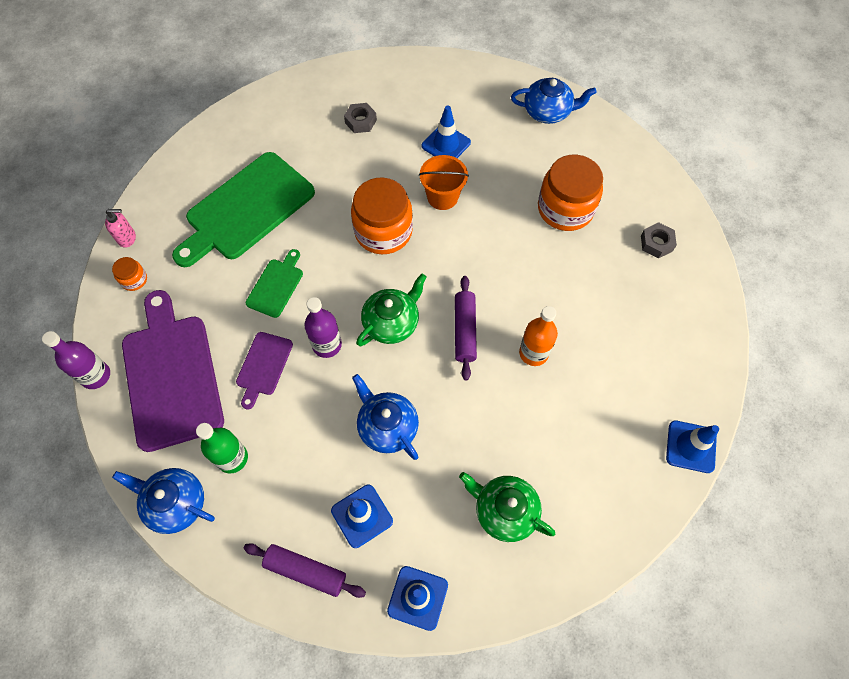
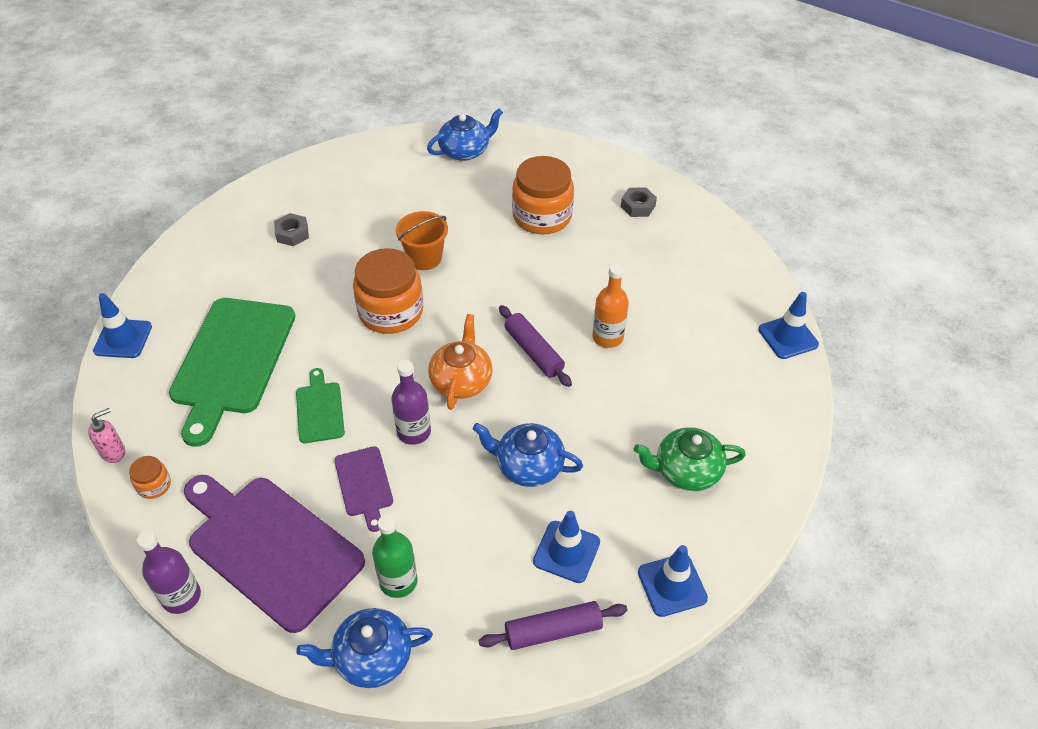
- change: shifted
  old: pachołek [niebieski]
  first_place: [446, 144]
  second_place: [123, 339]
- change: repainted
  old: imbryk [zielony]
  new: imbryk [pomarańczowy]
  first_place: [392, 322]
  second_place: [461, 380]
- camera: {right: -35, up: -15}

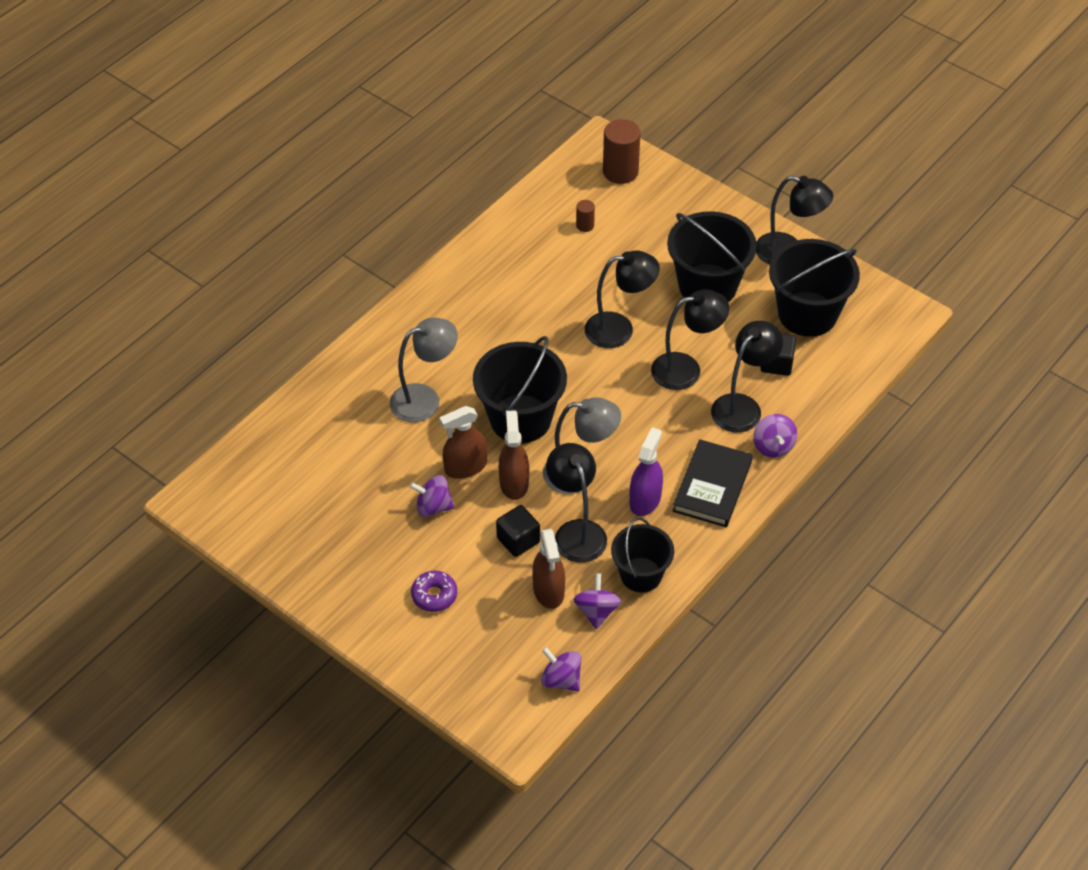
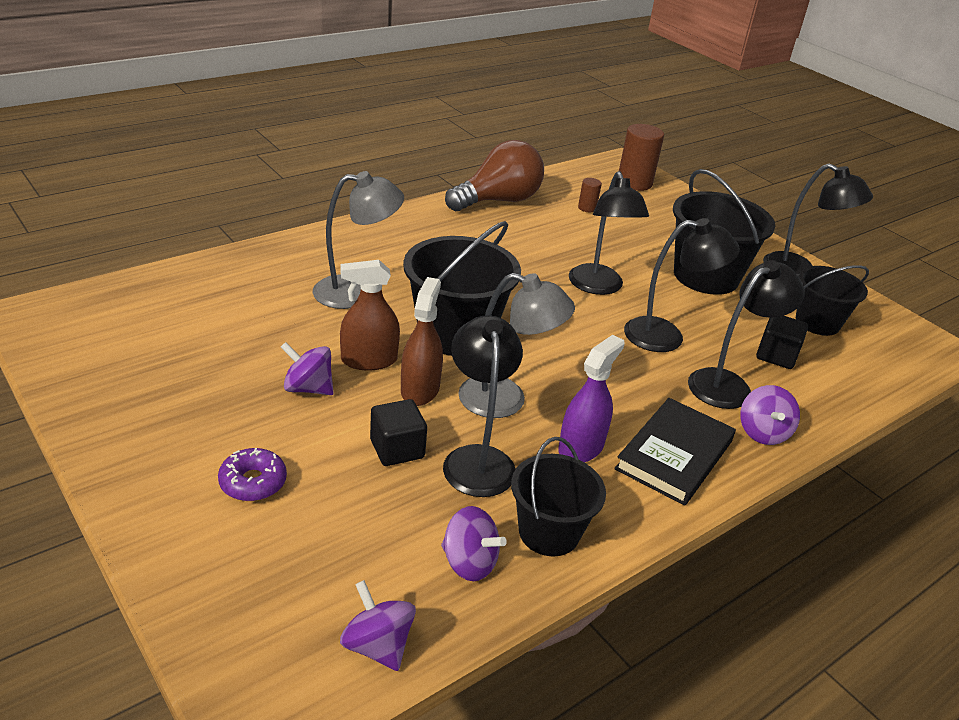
- change: gone
  old: spryskiwacz [brązowy]
  first_place: [548, 590]
- change: new
  new: żarówka [brązowy]
  second_place: [498, 201]
- change: rotated
  old: bączek [fioletowy]
  first_place: [597, 611]
  second_place: [469, 562]
  degrees: 105
- change: rotated
  old: lampka [czarny]
  first_place: [619, 329]
  second_place: [598, 287]
  degrees: 75
- change: scaled
  old: wiadro [czarny]
  first_place: [807, 314]
  second_place: [817, 322]
  factor: 0.64
- camera: {right: 10, up: -15}

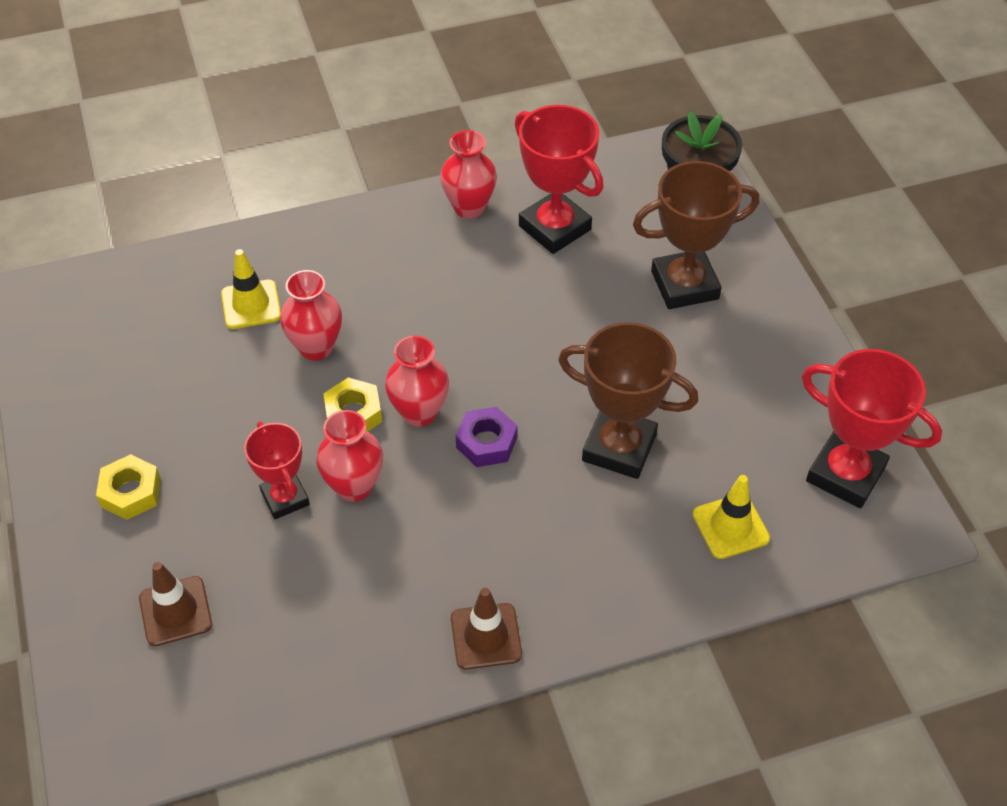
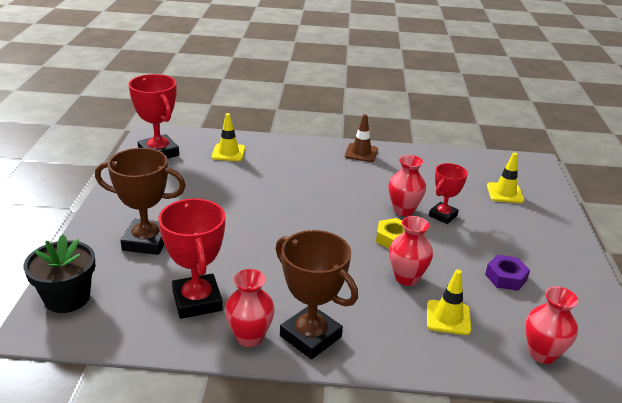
- change: gone
  old: nakrętka [żółty]
  first_place: [131, 492]
- change: shifted
  old: wazon [czerwony]
  first_place: [419, 412]
  second_place: [542, 354]
- change: shifted
  old: nakrętka [fioletowy]
  first_place: [486, 442]
  second_place: [506, 277]
- change: shifted
  old: puchar [brązowy]
  first_place: [619, 448]
  second_place: [310, 336]
- change: repainted
  old: pachołek [brązowy]
  new: pachołek [żółty]
  first_place: [175, 611]
  second_place: [505, 193]
- change: rotated
  old: puchar [czerwony]
  first_place: [285, 498]
  second_place: [443, 215]
  degrees: 45
- camera: {right: -160, up: -20}

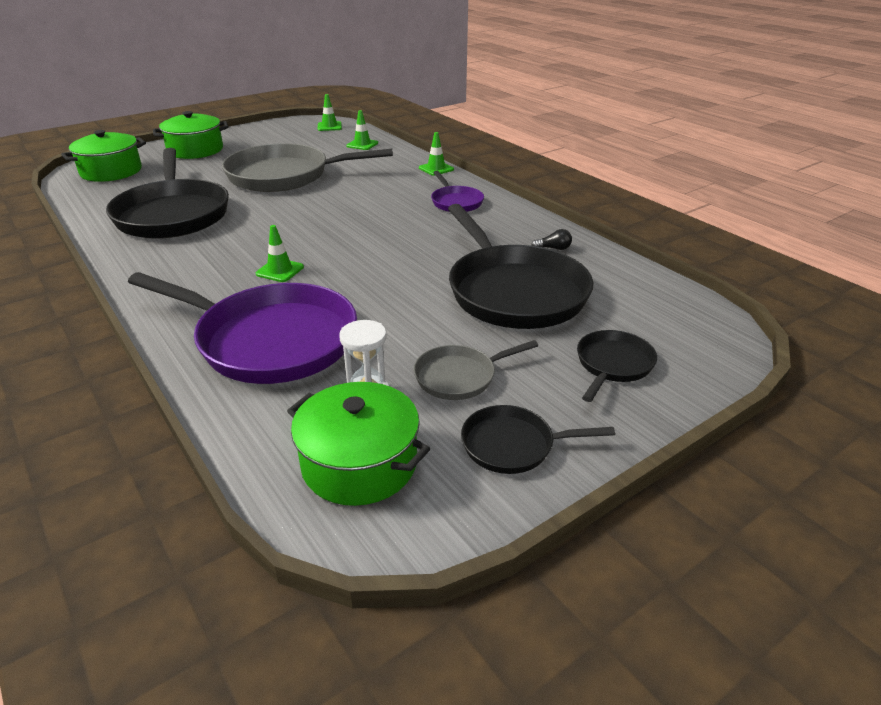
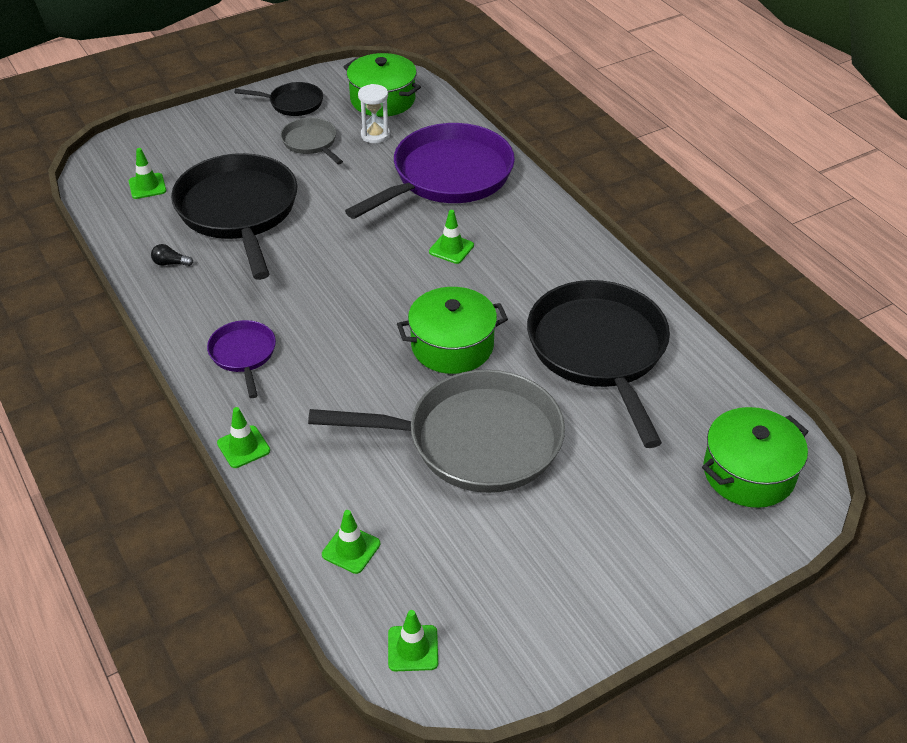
- change: gone
  old: patelnia [czarny]
  first_place: [613, 365]
- change: new
  new: pachołek [zielony]
  second_place: [147, 186]
- change: shifted
  old: garnek [zielony]
  first_place: [195, 150]
  second_place: [452, 345]
- change: rotated
  old: patelnia [fioletowy]
  first_place: [270, 340]
  second_place: [447, 177]
  degrees: 105
- change: rotated
  old: patelnia [szary]
  first_place: [459, 377]
  second_place: [311, 142]
  degrees: -105
- camera: {right: -175, up: 10}

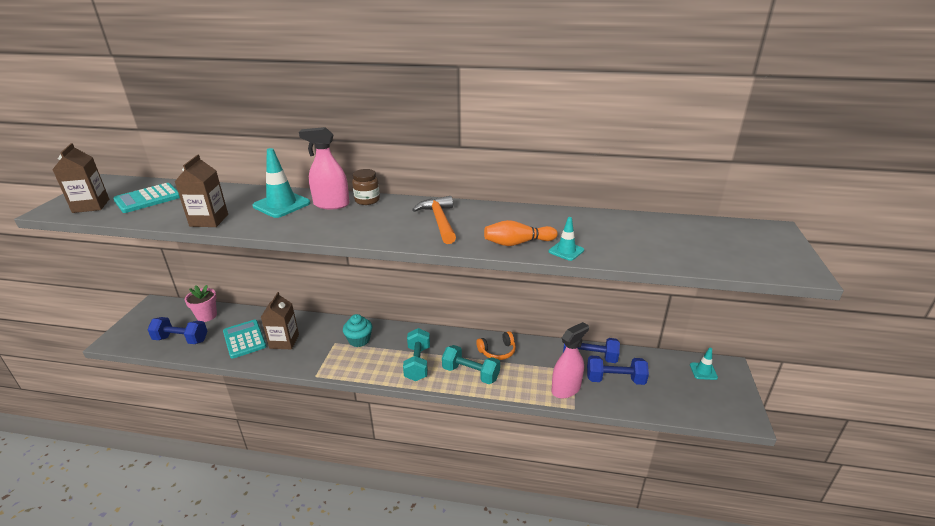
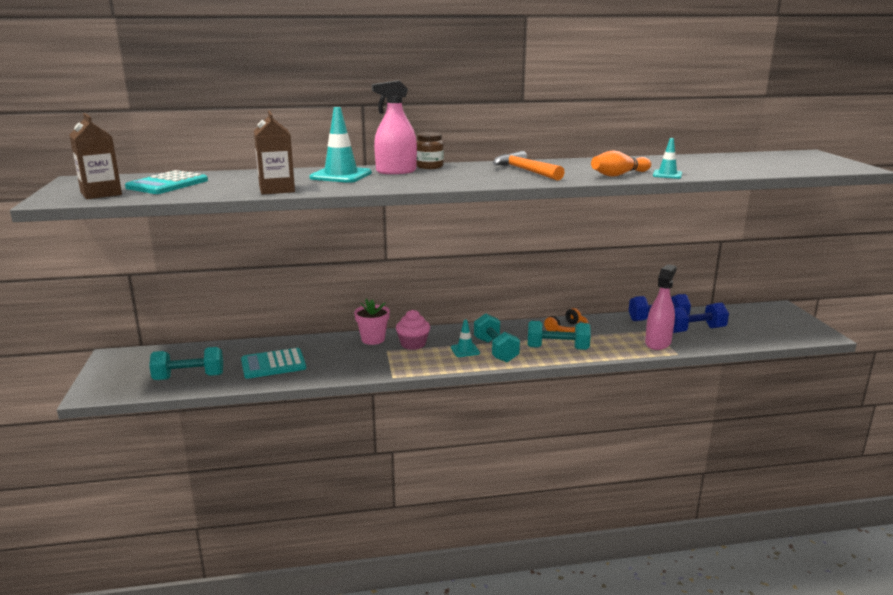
- change: gone
  old: karton mleka [brązowy]
  first_place: [284, 341]
- change: shifted
  old: doniczka [różowy]
  first_place: [207, 316]
  second_place: [373, 339]
- change: shifted
  old: pachołek [turkusowy]
  first_place: [703, 371]
  second_place: [465, 350]
- change: repainted
  old: hantel [niebieski]
  new: hantel [turkusowy]
  first_place: [181, 339]
  second_place: [189, 377]
- change: repainted
  old: muffinka [turkusowy]
  new: muffinka [różowy]
  first_place: [359, 340]
  second_place: [413, 344]
- change: rotated
  old: kalkulator [turkusowy]
  first_place: [244, 339]
  second_place: [273, 364]
  degrees: -60
- camera: {right: -20, up: -10}

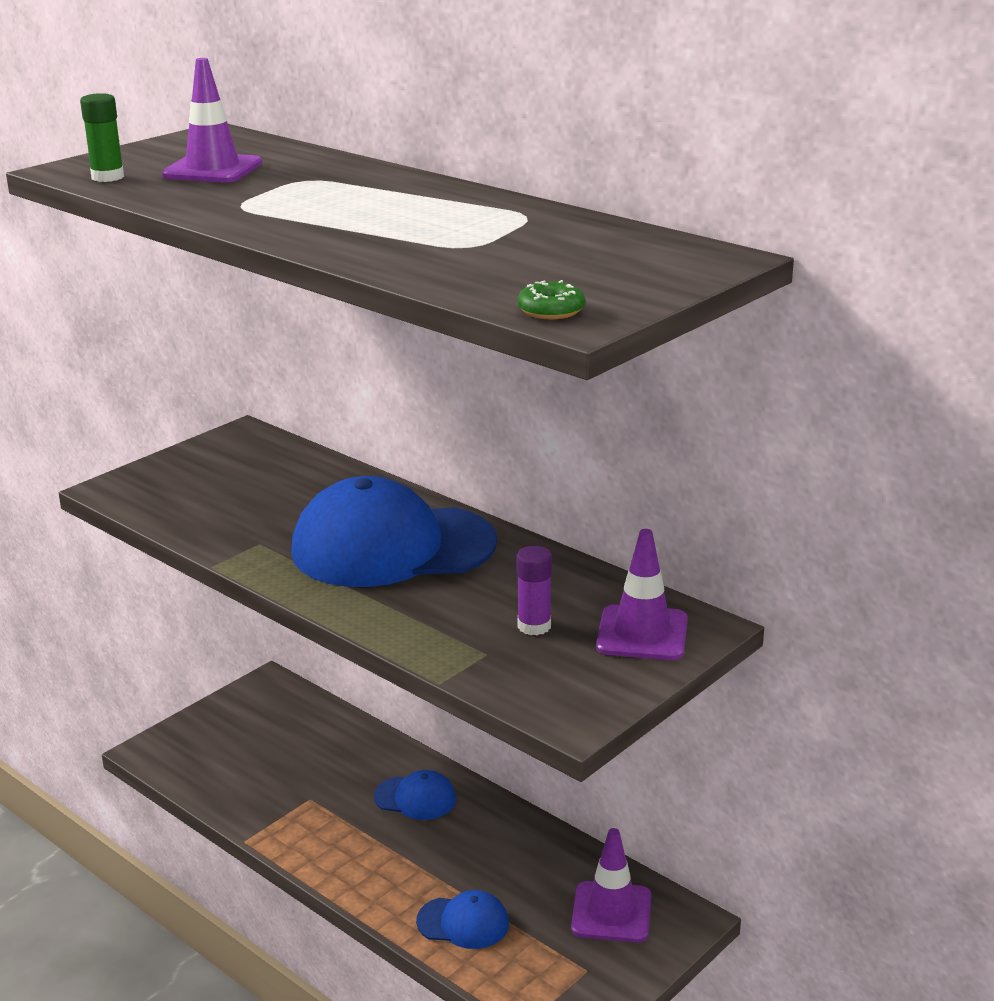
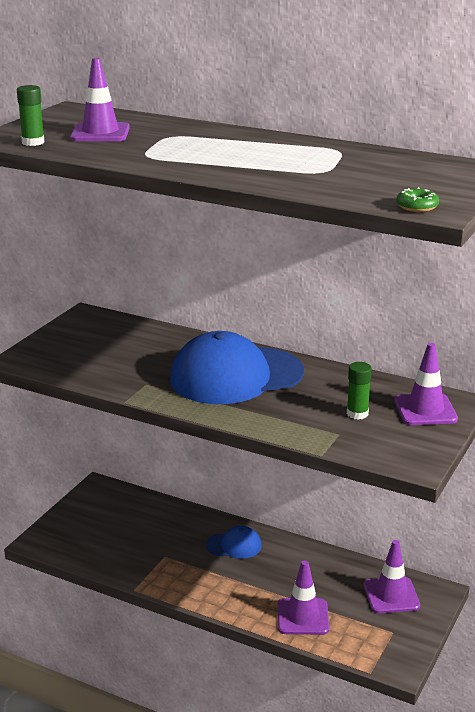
- change: swapped
  old: czapka [niebieski]
  new: pachołek [fioletowy]
  first_place: [463, 923]
  second_place: [303, 617]
- change: repainted
  old: klej w sztyfcie [fioletowy]
  new: klej w sztyfcie [zielony]
  first_place: [534, 626]
  second_place: [357, 414]
- camera: {right: -15, up: 0}

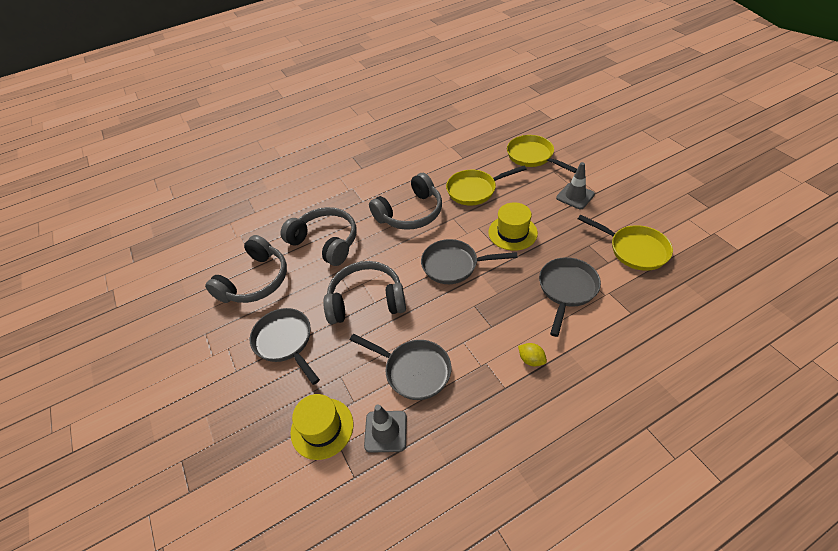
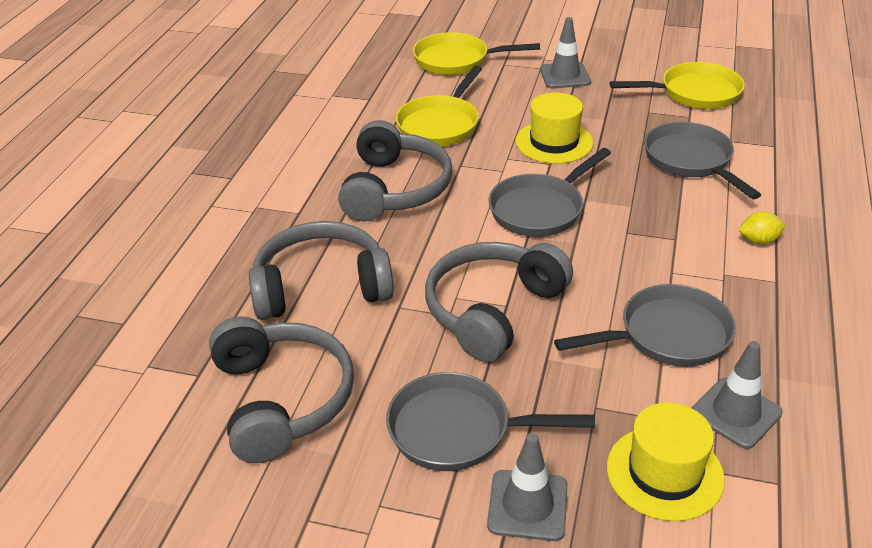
- change: new
  new: pachołek [szary]
  second_place: [527, 505]
- camera: {right: -50, up: -10}

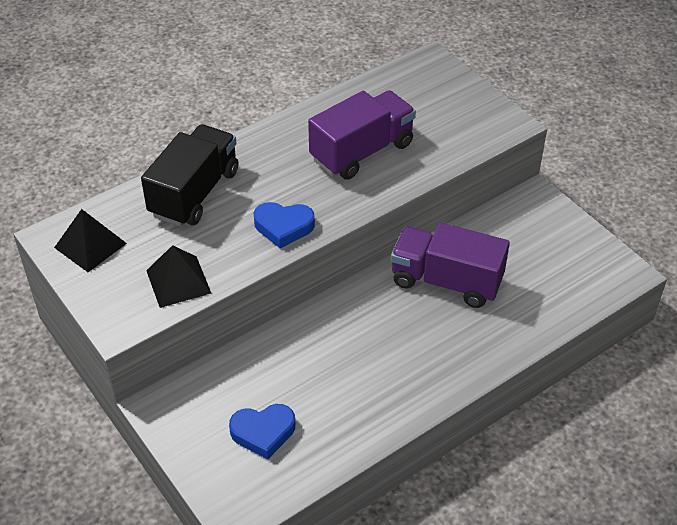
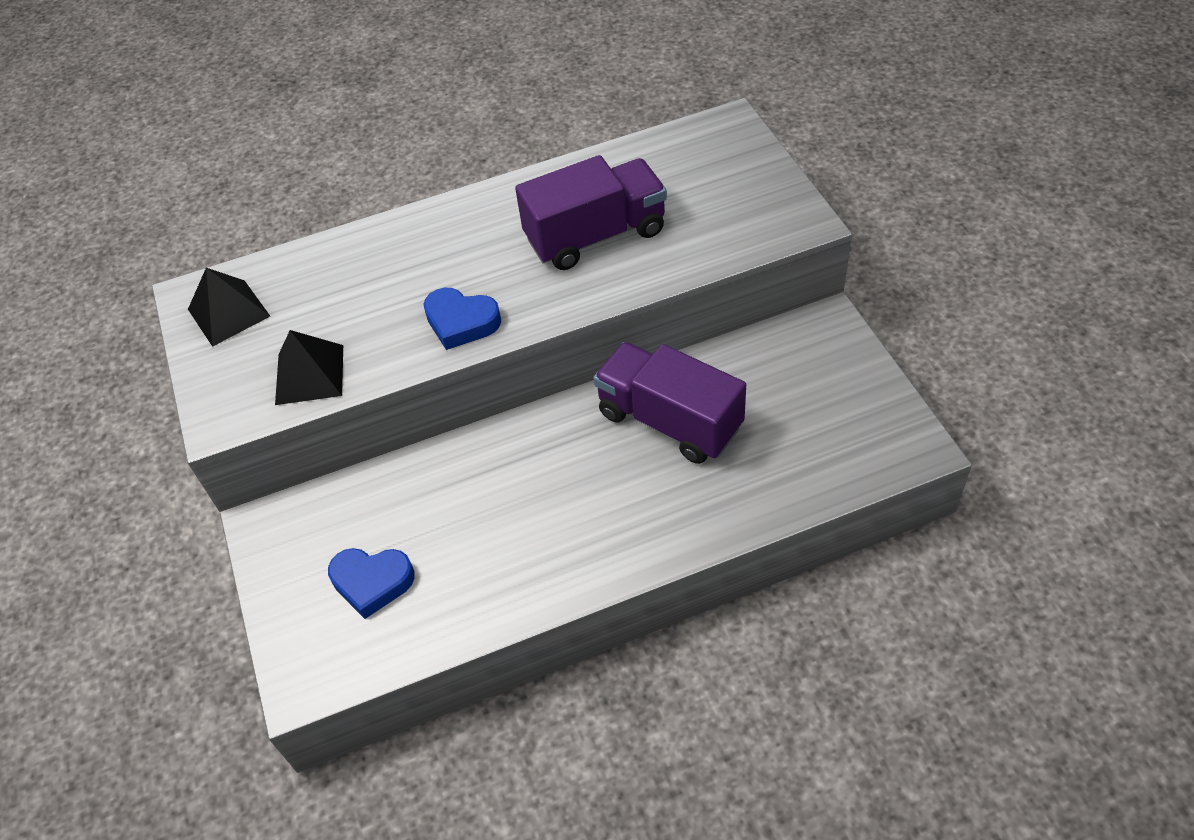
- change: gone
  old: ciężarówka [czarny]
  first_place: [194, 193]
- camera: {right: 20, up: 5}

